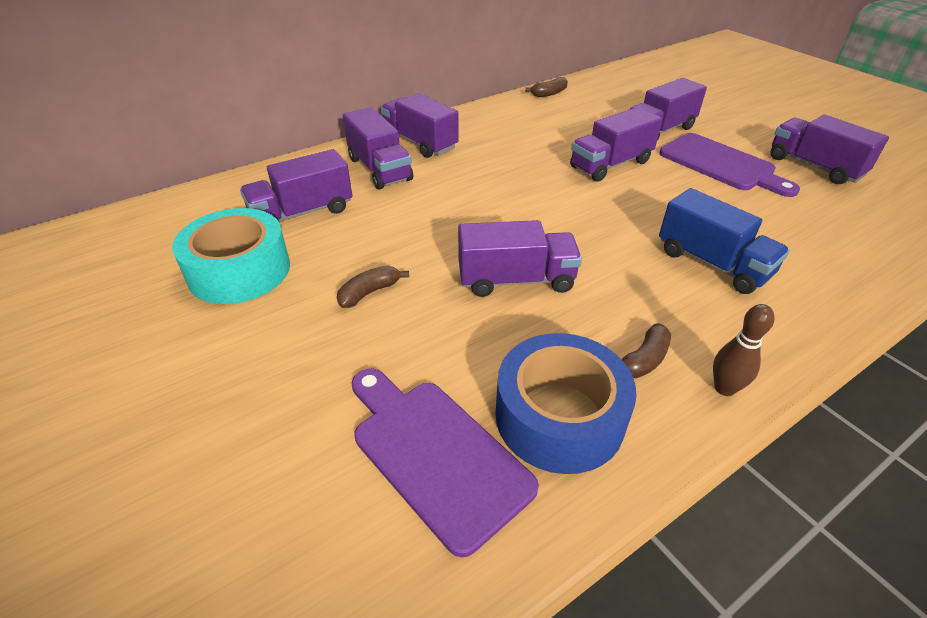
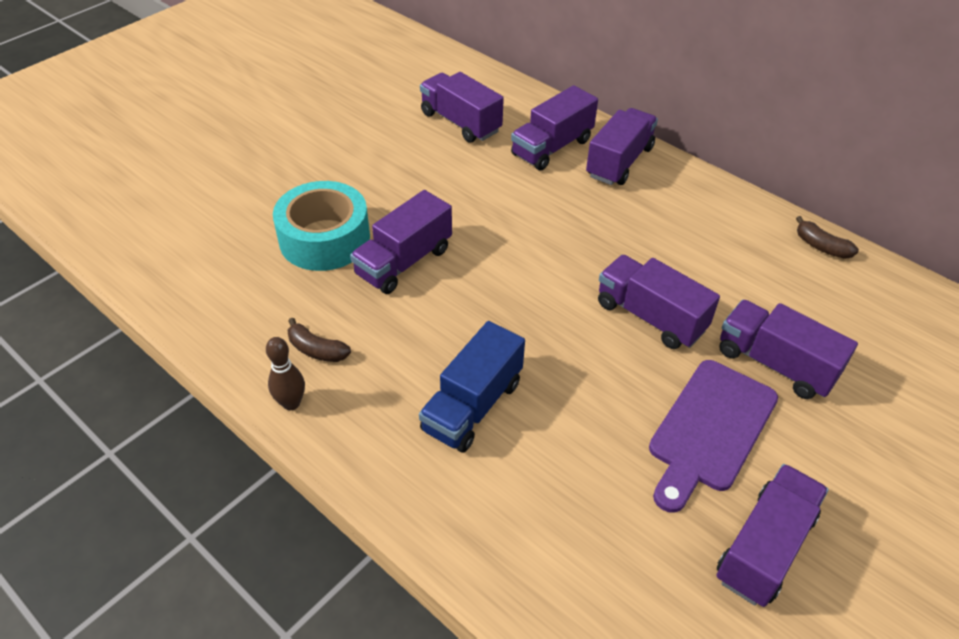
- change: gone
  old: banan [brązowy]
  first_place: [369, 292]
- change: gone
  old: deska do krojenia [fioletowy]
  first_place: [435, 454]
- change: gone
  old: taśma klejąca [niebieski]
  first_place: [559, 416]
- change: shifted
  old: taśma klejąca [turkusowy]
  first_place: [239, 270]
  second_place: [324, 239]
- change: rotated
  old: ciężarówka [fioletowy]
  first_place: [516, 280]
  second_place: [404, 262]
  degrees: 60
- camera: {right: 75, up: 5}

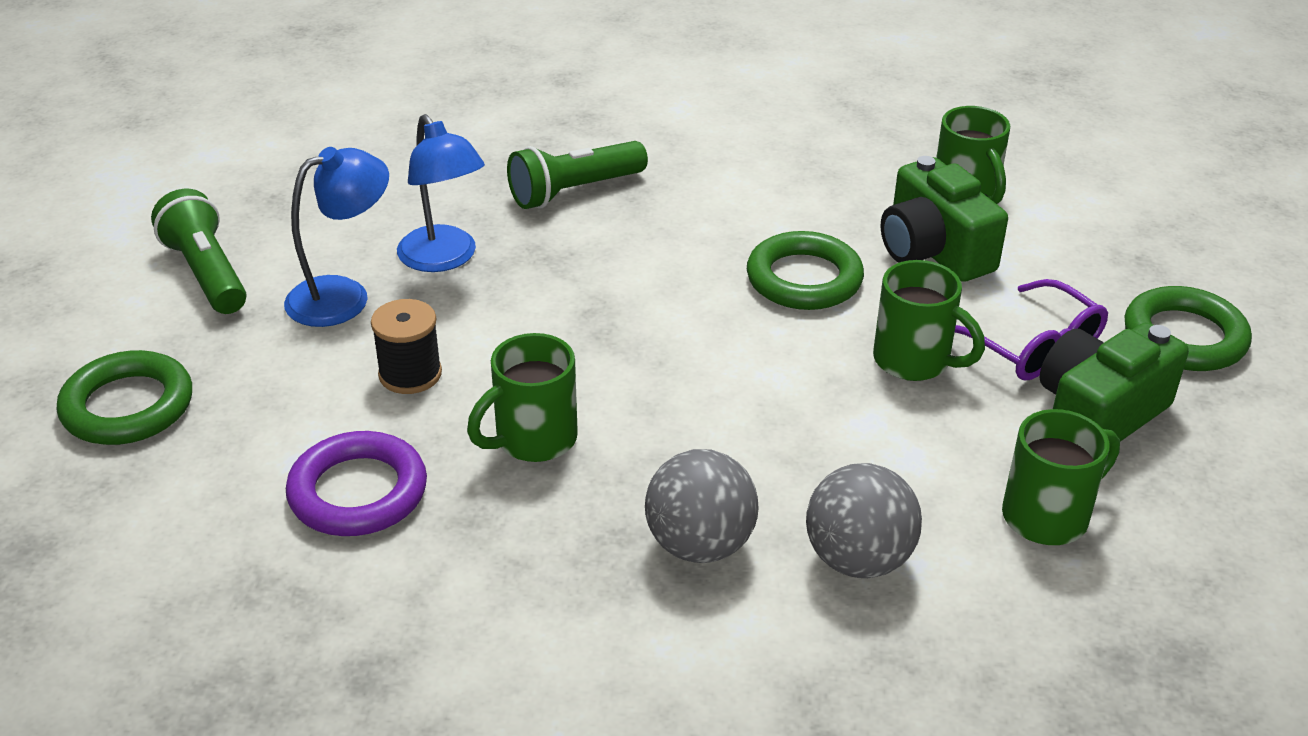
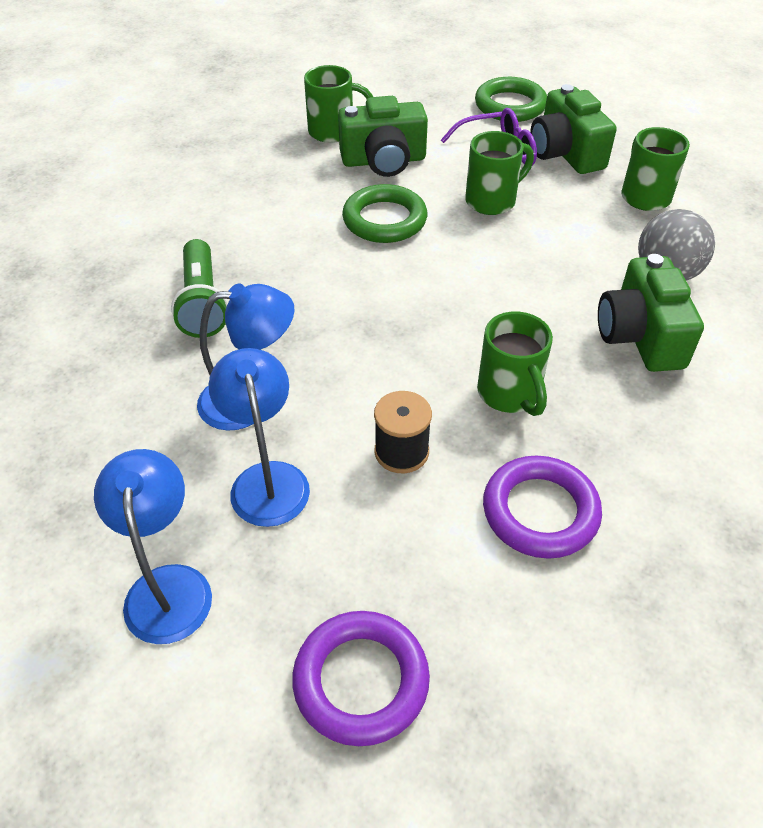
- change: swapped
  old: latarka [zielony]
  new: lampka [niebieski]
  first_place: [207, 273]
  second_place: [168, 586]
- change: swapped
  old: piłka [szary]
  new: aparat fotograficzny [zielony]
  first_place: [700, 545]
  second_place: [640, 336]
- change: repainted
  old: pierścień [zielony]
  new: pierścień [fioletowy]
  first_place: [128, 406]
  second_place: [361, 680]
- camera: {right: -70, up: 10}

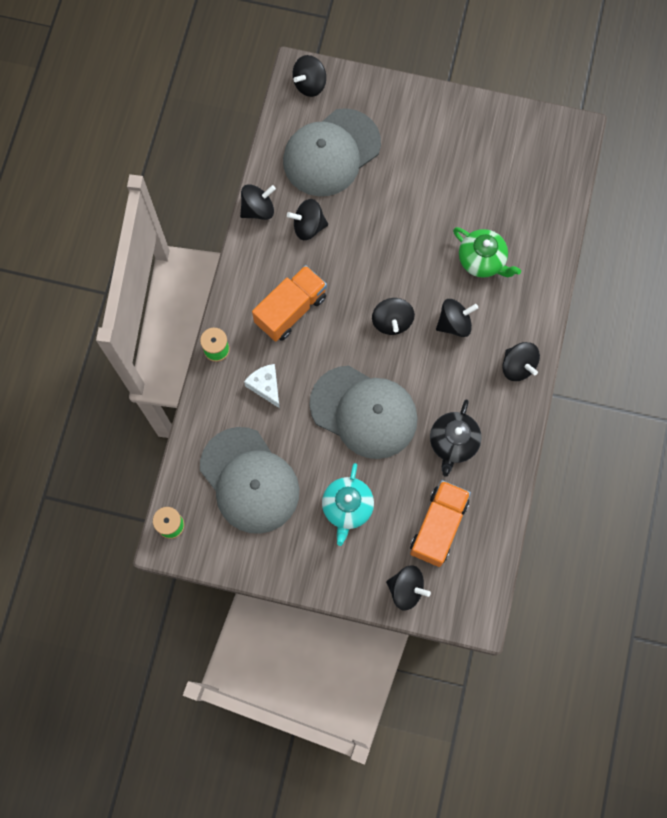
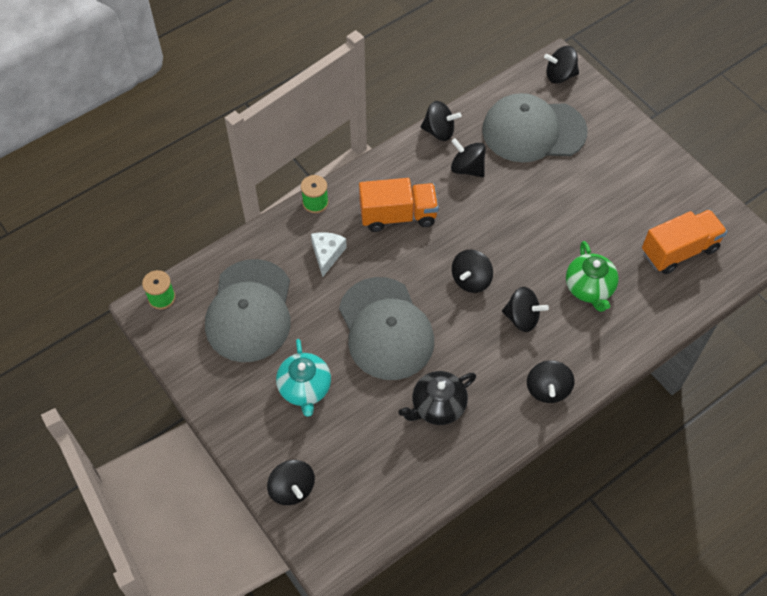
- change: shifted
  old: ciężarówka [pomarańczowy]
  first_place: [438, 526]
  second_place: [679, 250]
- change: rotated
  old: imbryk [turkusowy]
  first_place: [347, 507]
  second_place: [305, 389]
  degrees: -60
- camera: {right: 40, up: -15}

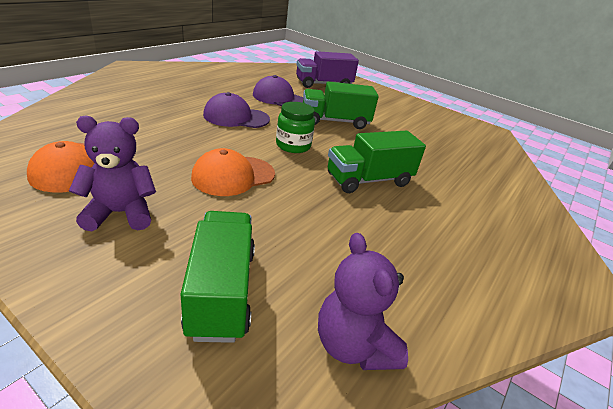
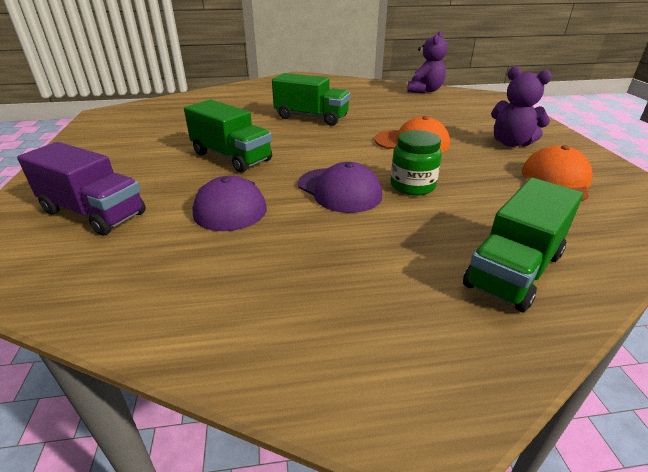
- change: shifted
  old: ciężarówka [zielony]
  first_place: [221, 291]
  second_place: [514, 270]
- change: shifted
  old: słoik [zielony]
  first_place: [293, 146]
  second_place: [412, 186]
- camera: {right: -130, up: 0}

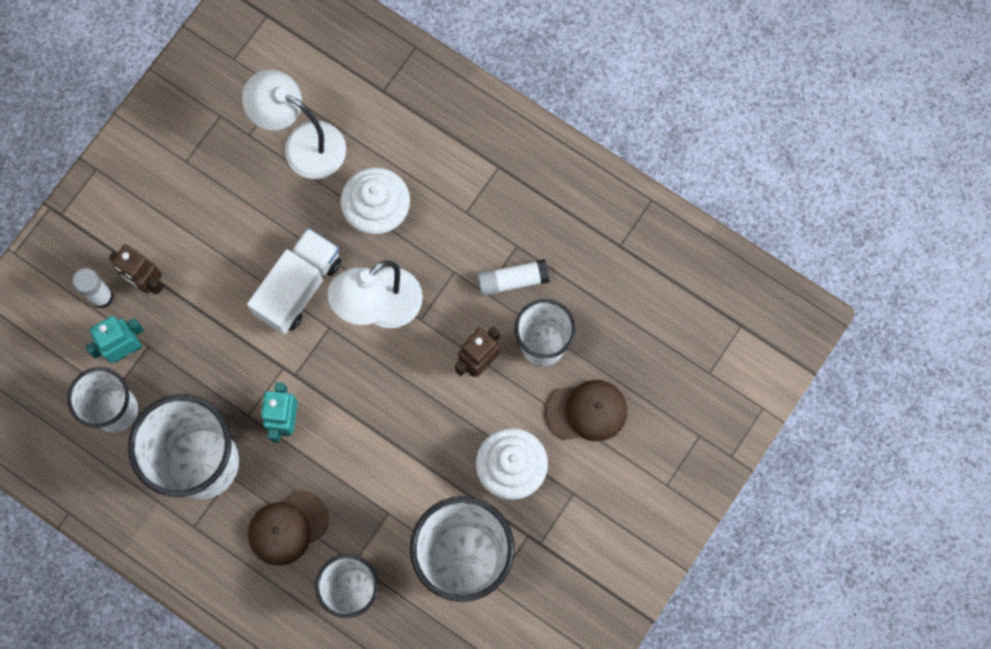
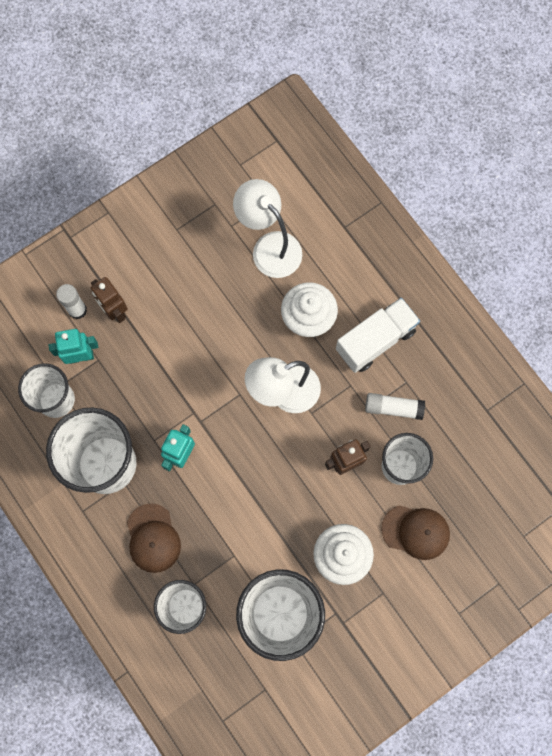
- change: shifted
  old: ciężarówka [biały]
  first_place: [298, 287]
  second_place: [375, 340]
- change: rotated
  old: czapka [brązowy]
  first_place: [288, 527]
  second_place: [153, 538]
  degrees: -90
- camera: {right: 20, up: 0}

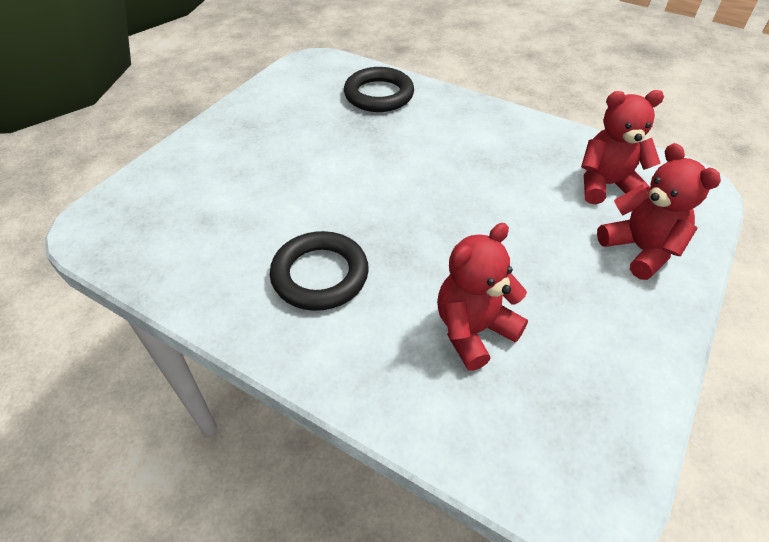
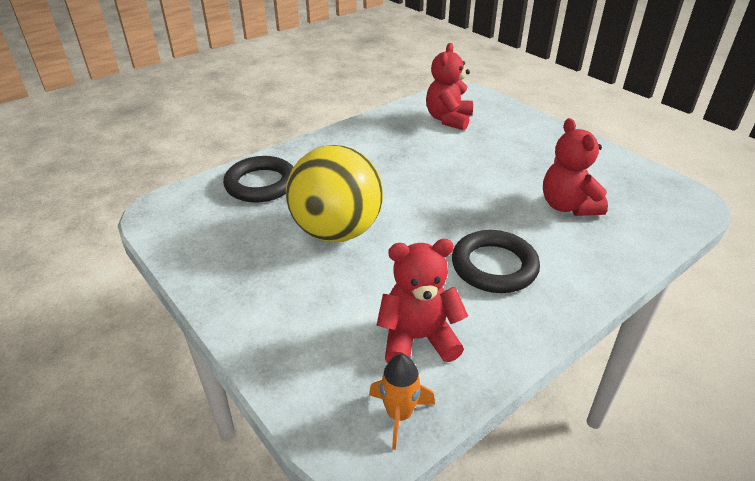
- change: new
  new: piłka [żółty]
  second_place: [337, 231]
- change: new
  new: rakieta [pomarańczowy]
  second_place: [399, 414]
- change: shifted
  old: miś [czerwony]
  first_place: [640, 250]
  second_place: [418, 339]
- camera: {right: -70, up: -10}

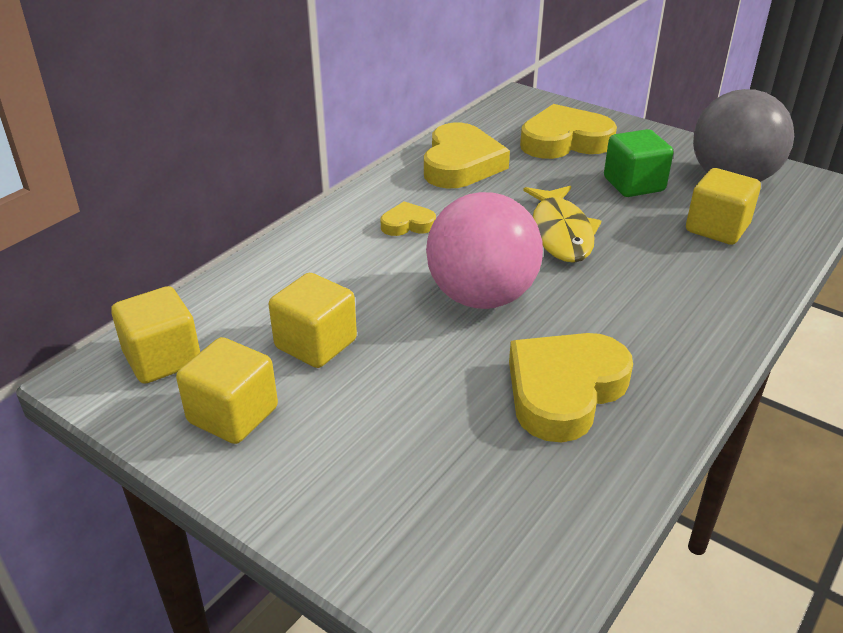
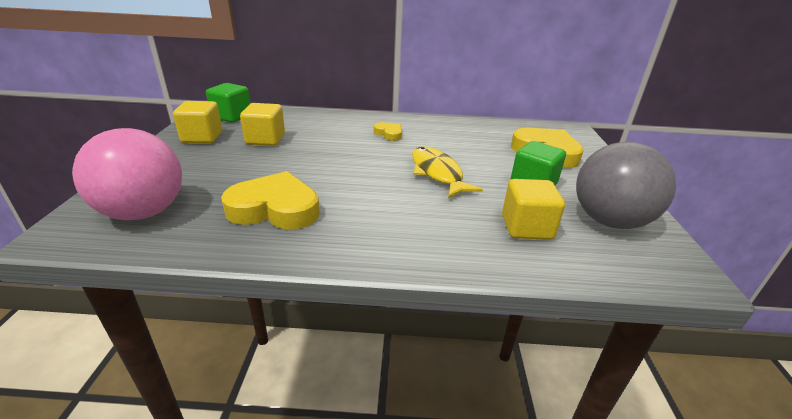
- change: gone
  old: serce [żółty]
  first_place: [461, 164]
- change: shifted
  old: piłka [różowy]
  first_place: [481, 297]
  second_place: [144, 212]
- change: repainted
  old: sześcian [żółty]
  new: sześcian [zielony]
  first_place: [162, 359]
  second_place: [232, 116]
- change: rotated
  old: ryba [żółty]
  first_place: [561, 233]
  second_place: [437, 173]
  degrees: 105
- camera: {right: 55, up: -5}

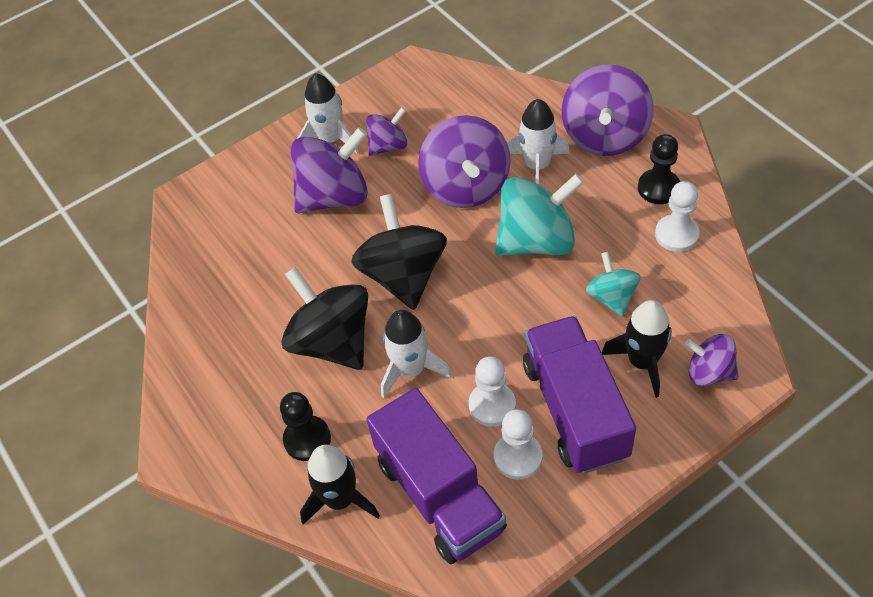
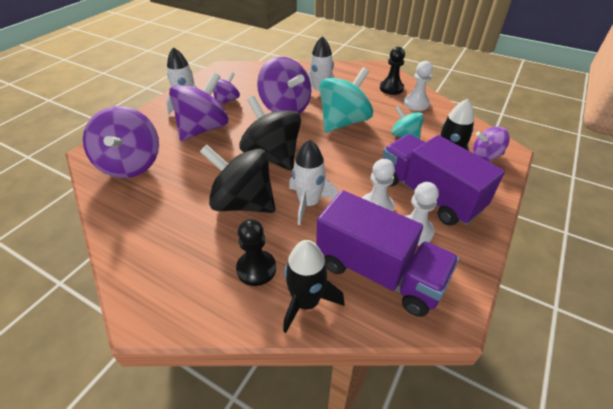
- change: shifted
  old: bączek [fioletowy]
  first_place: [605, 135]
  second_place: [131, 164]
- camera: {right: -30, up: -10}

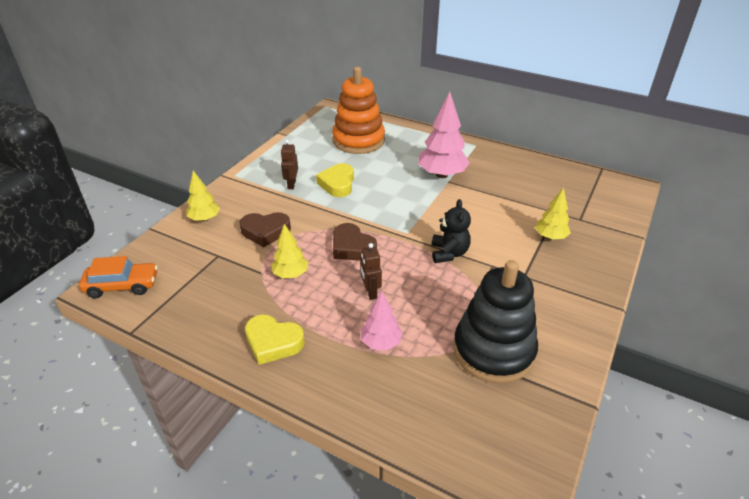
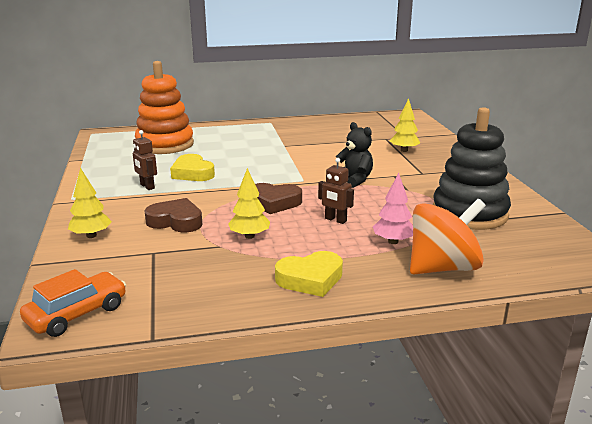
- change: gone
  old: drzewko [różowy]
  first_place: [442, 175]
- change: new
  new: bączek [pomarańczowy]
  second_place: [442, 268]
- change: rotated
  old: serce [brązowy]
  first_place: [265, 232]
  second_place: [176, 221]
  degrees: -120
- camera: {right: -40, up: -15}

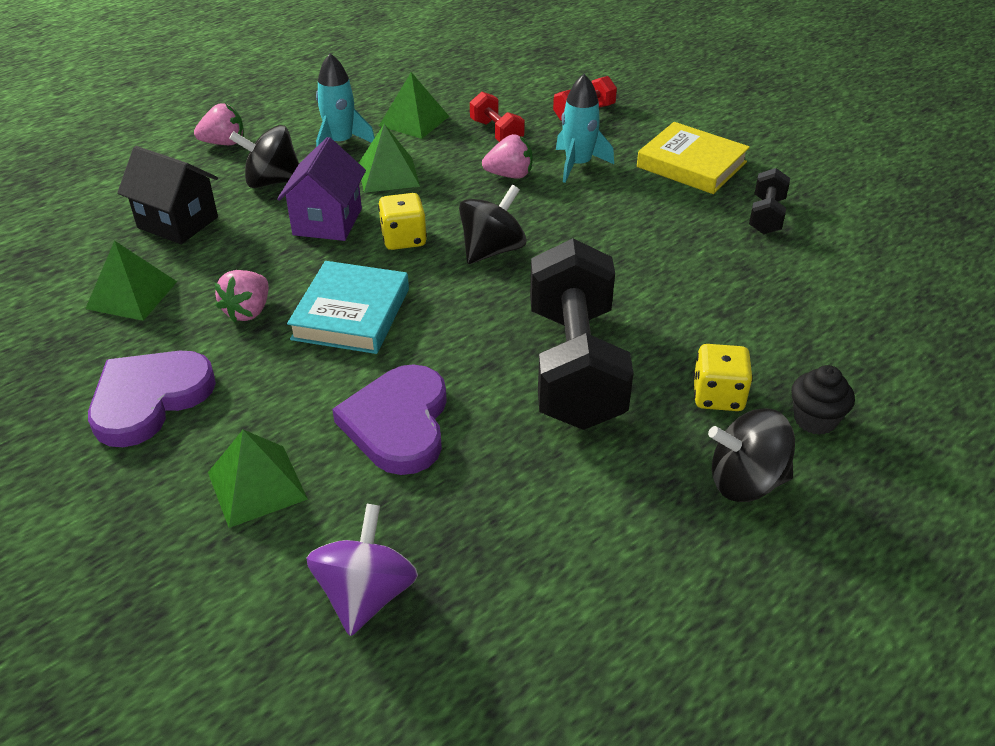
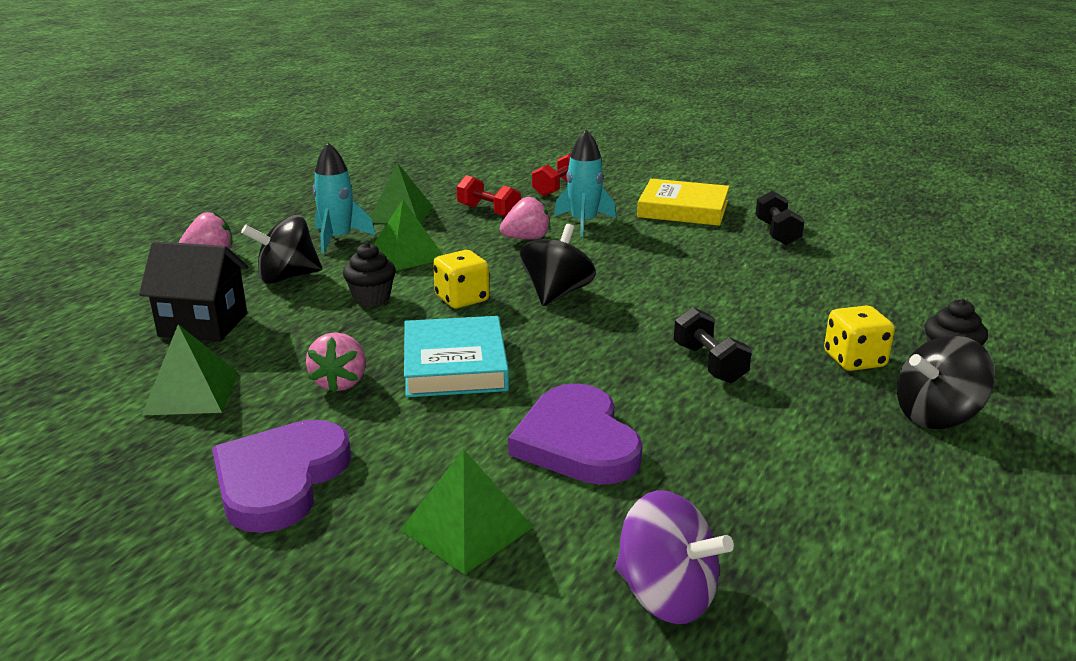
- change: swapped
  old: domek [fioletowy]
  new: muffinka [czarny]
  first_place: [327, 221]
  second_place: [371, 298]
- change: rotated
  old: bączek [fioletowy]
  first_place: [366, 595]
  second_place: [666, 596]
  degrees: 135
- change: scaled
  old: hantel [czarny]
  first_place: [574, 366]
  second_place: [709, 364]
  factor: 0.46
- camera: {right: -20, up: -15}

